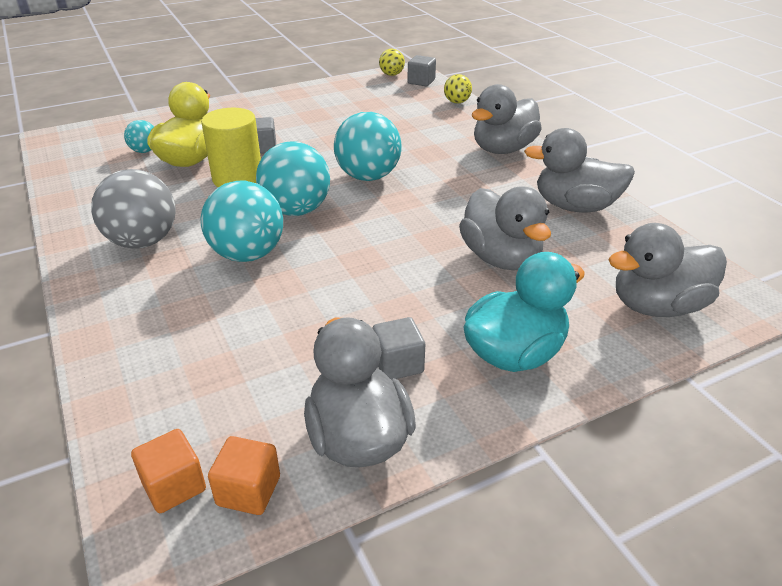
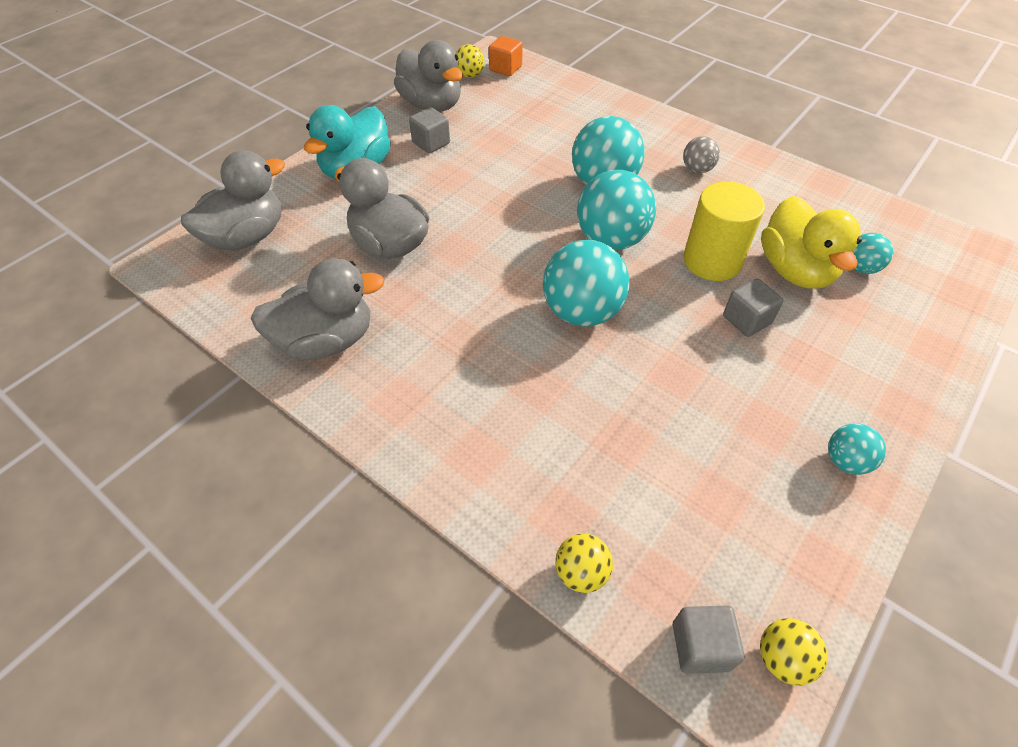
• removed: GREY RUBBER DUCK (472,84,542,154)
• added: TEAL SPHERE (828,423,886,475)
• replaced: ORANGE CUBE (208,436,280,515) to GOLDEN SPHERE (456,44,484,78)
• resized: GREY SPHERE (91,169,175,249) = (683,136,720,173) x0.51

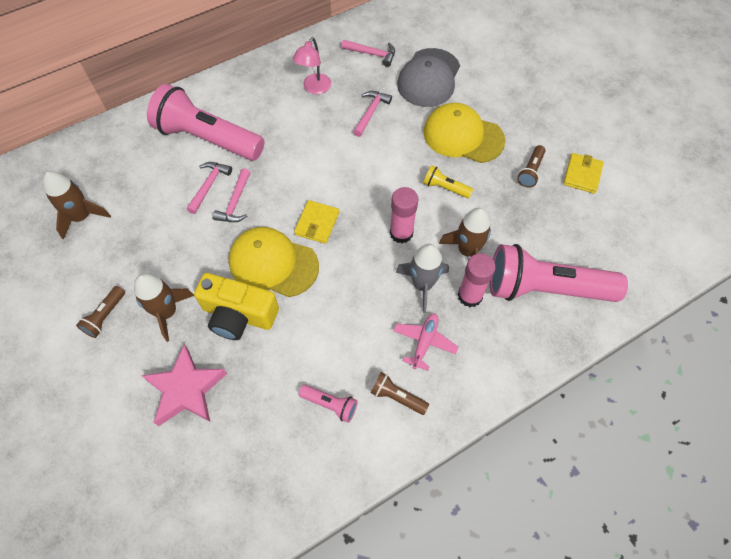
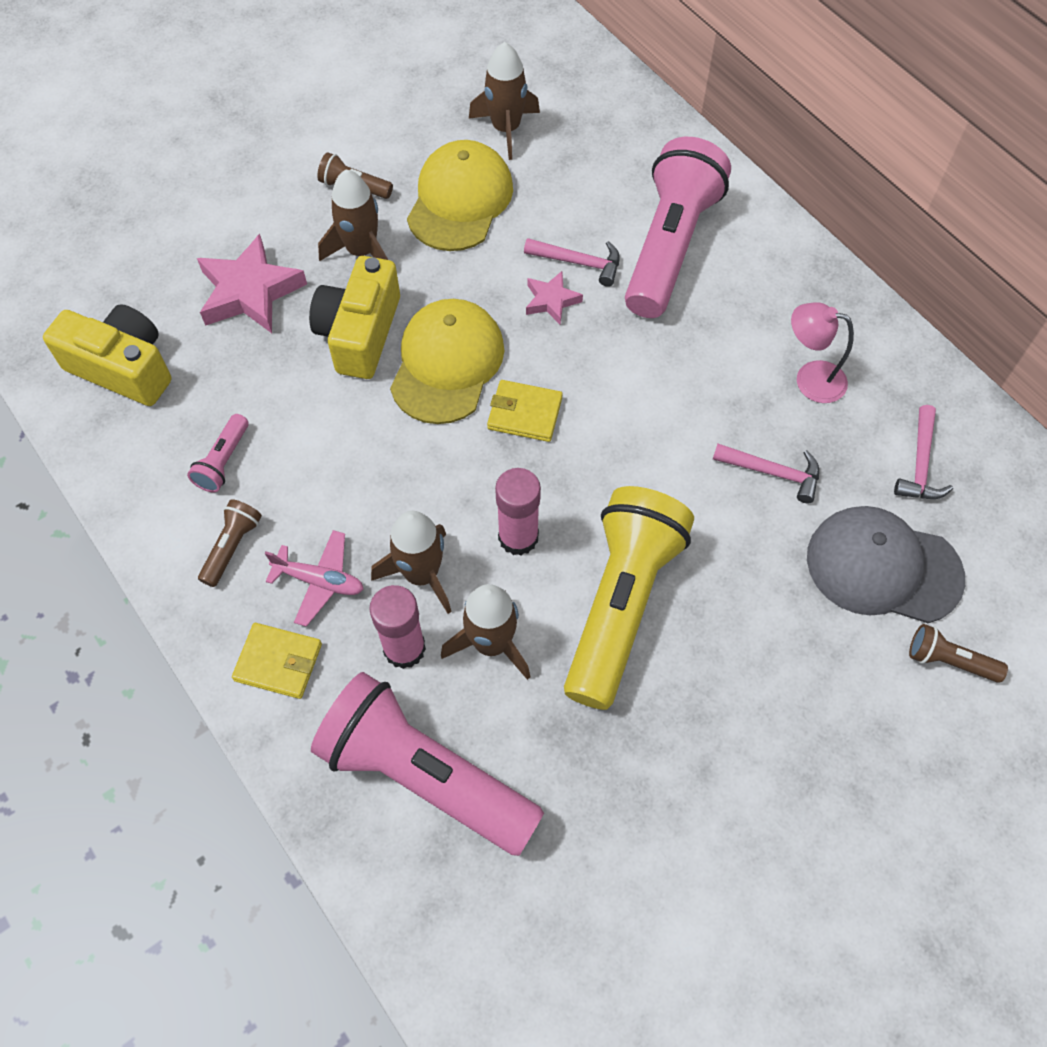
• added: GOLDEN PHOTO CAMERA (43,304,171,406)
• moved: GOLDEN BASEBALL CAP (423,103,505,163) to (407,140,513,251)
• moved: BROWN TORCH (517,145,545,188) to (909,624,1008,683)
• moved: GOLDEN CARD WALLET (563,153,604,194) to (232,623,322,699)
• replaced: ROSE-PINK CLAW HAMMER (213,168,250,222) to ROSE-PINK FIVE-POINTED STAR (526,271,583,324)
• recoloured: GREY ROCKET (395,244,449,313) to BROWN ROCKET (371,511,451,614)
• turned: ROSE-PINK TORCH (490,244,628,302) = (311,672,544,856) 60 degrees counterclockwise
• resized: GOLDEN TORCH (423,165,473,198) = (564,486,694,710) x2.39

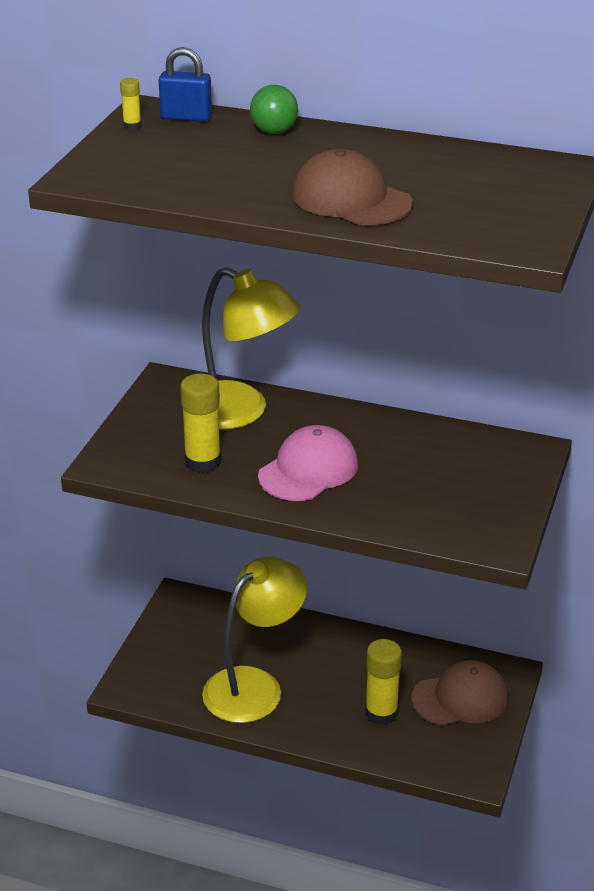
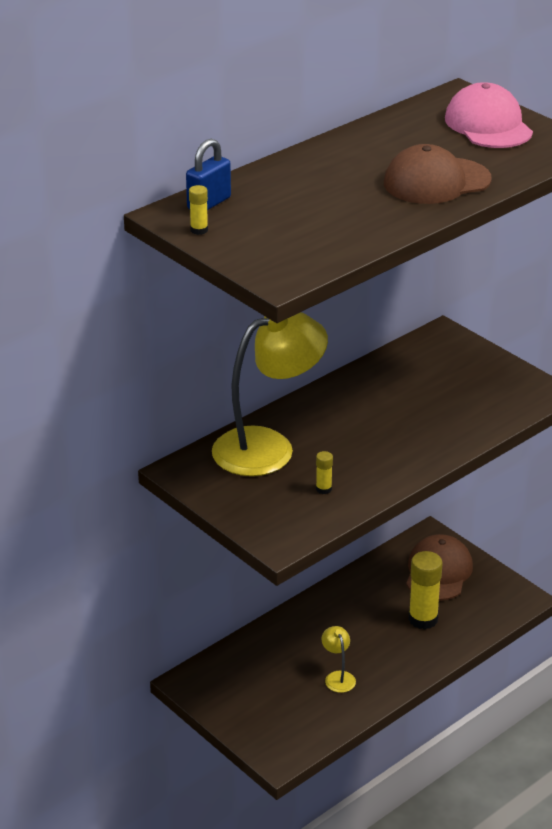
• removed: EMERALD SPHERE (250,85,298,134)
• moved: ROSE-PINK BASEBALL CAP (258,425,358,501) to (445,82,533,148)
• resized: GOLDEN GLUE (180,374,221,473) = (316,451,333,494) x0.47
• resized: GOLDEN LAMP (202,557,307,723) = (322,626,356,693) x0.41

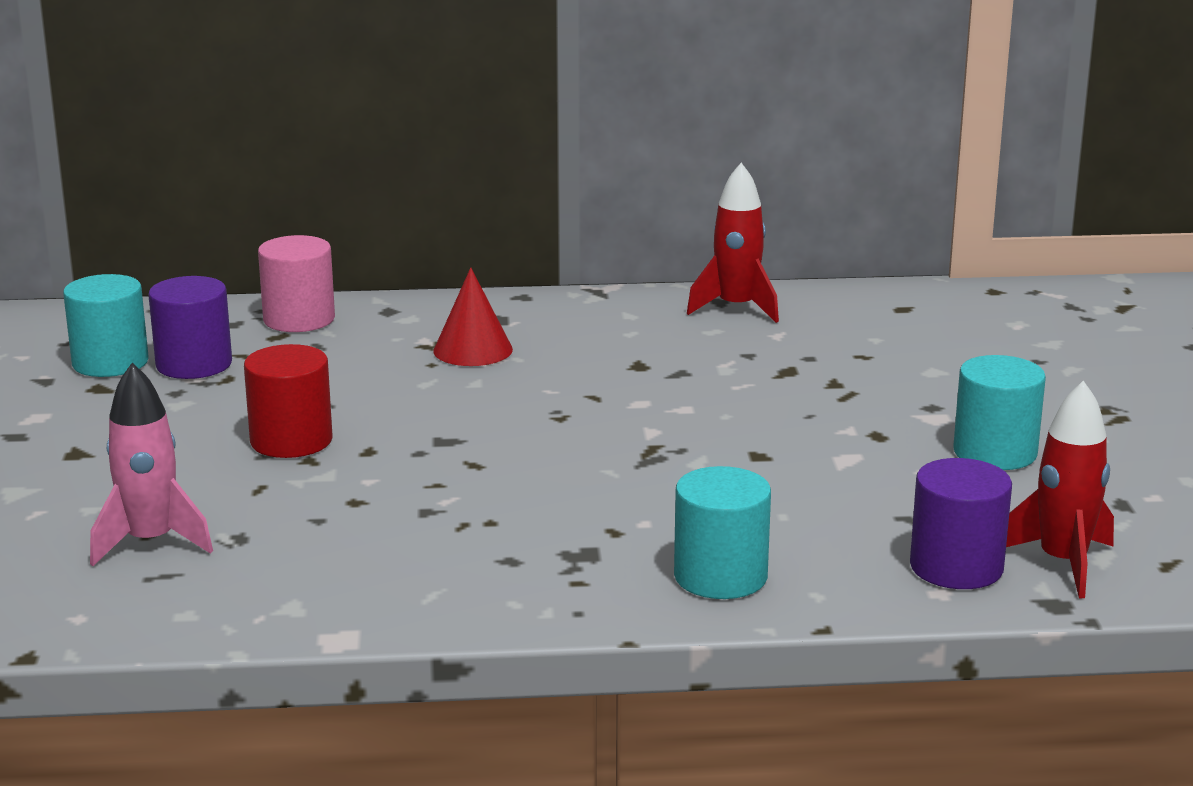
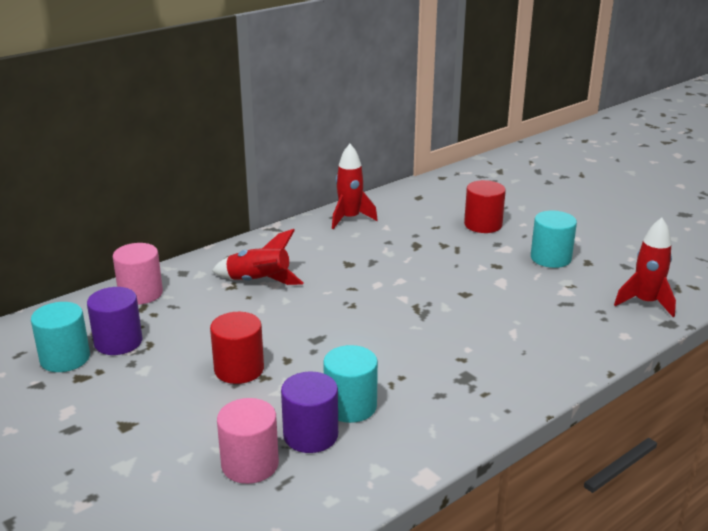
• added: RED SOLID CYLINDER (464,180,506,233)
• moved: TEAL SOLID CYLINDER (674,466,771,599) to (323,345,378,423)
• moved: VIOLET SOLID CYLINDER (910,458,1012,589) to (281,372,338,453)
• replaced: ROSE-PINK ROCKET (90,363,213,566) to ROSE-PINK SOLID CYLINDER (217,398,279,484)
• replaced: RED SOLID CONE (433,268,513,366) to RED ROCKET (212,229,303,285)

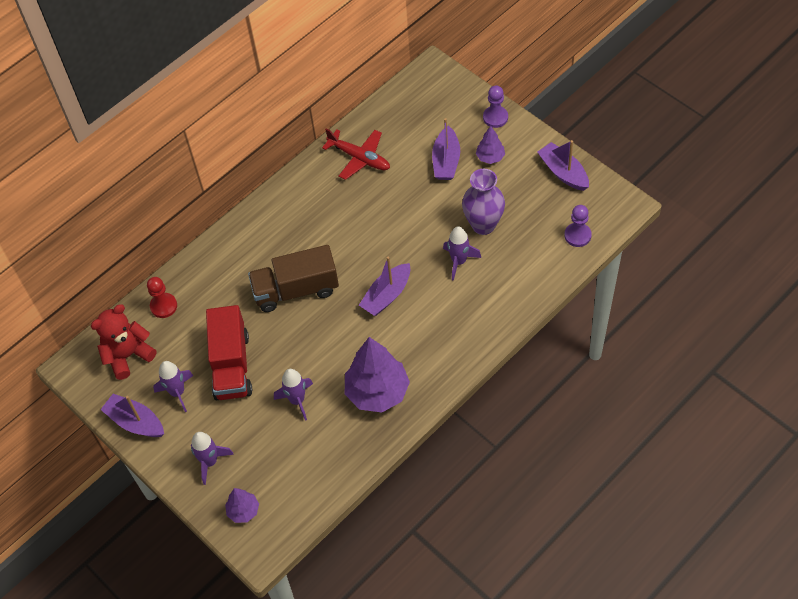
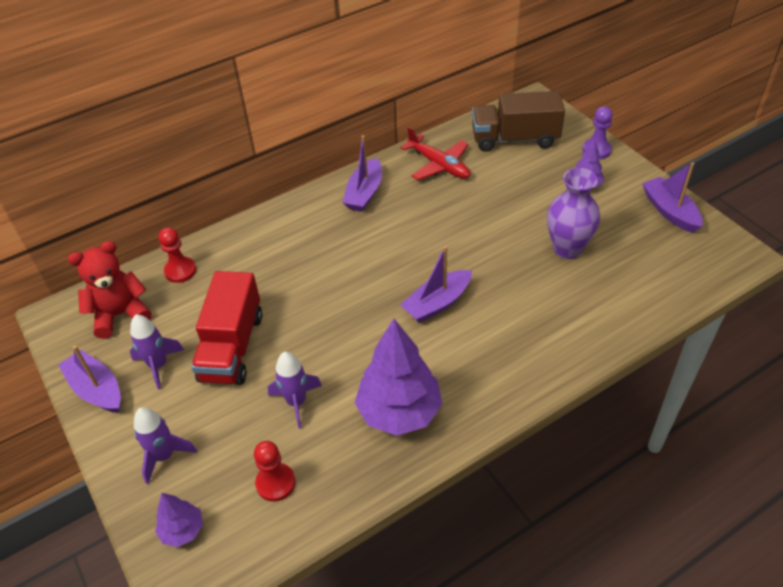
• removed: VIOLET ROCKET (443,226,481,281)
• removed: VIOLET CHESS PAWN (564,205,592,247)
• added: RED CHESS PAWN (254,441,296,502)
• moved: BROWN LORRY (248,245,339,312) to (472,91,565,152)
• moved: VIOLET SAILBOAT (432,118,460,180) to (342,135,382,212)

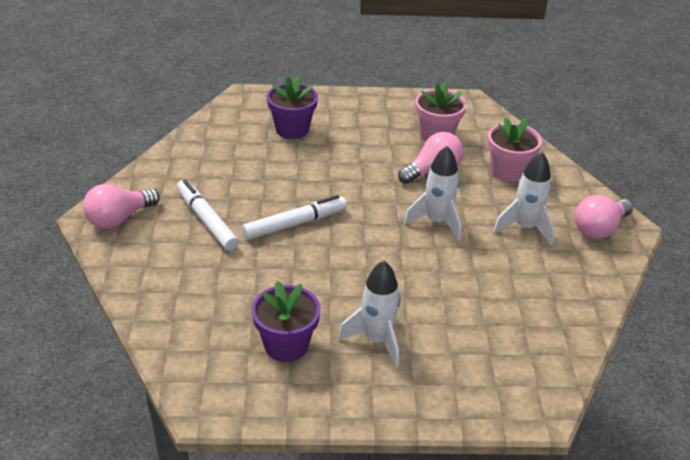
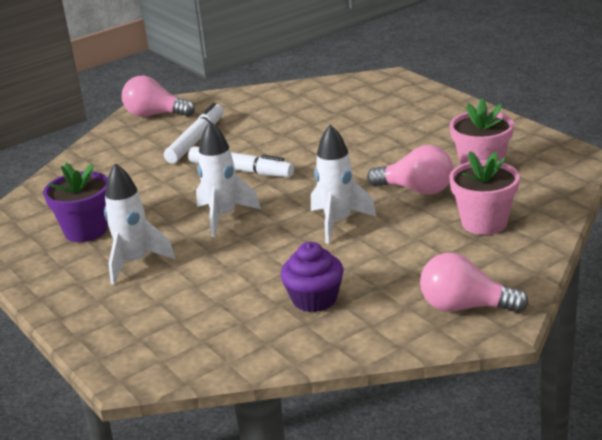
• removed: VIOLET PLANT POT (267,76,318,139)
• added: VIOLET CUPCAKE (281,242,344,312)
• moved: PURE WHITE ROCKET (493,152,554,245) to (196,121,261,237)

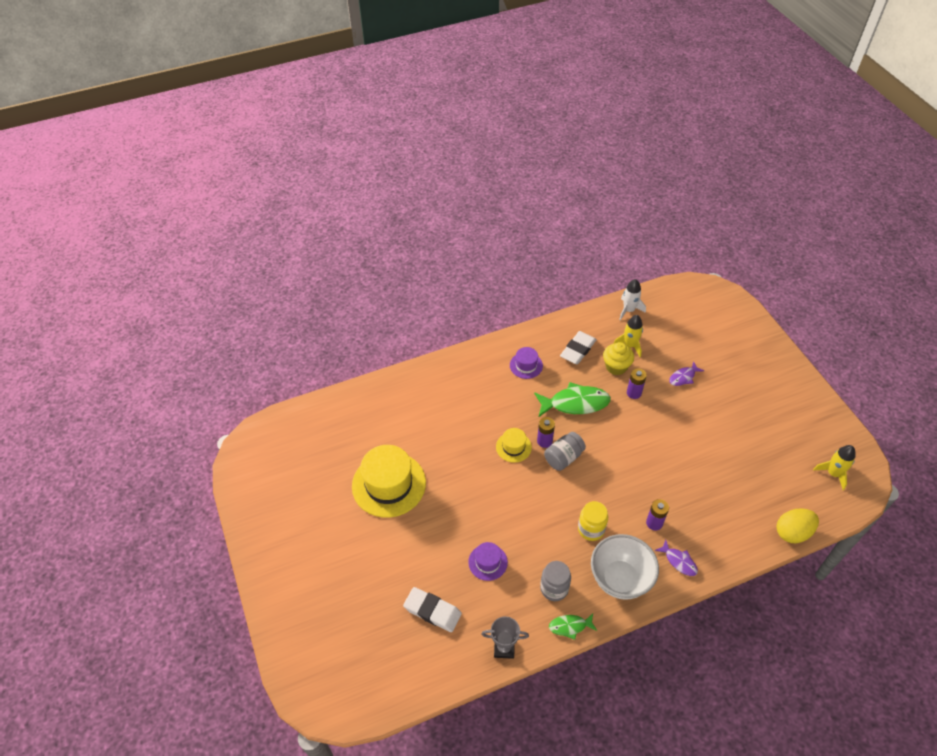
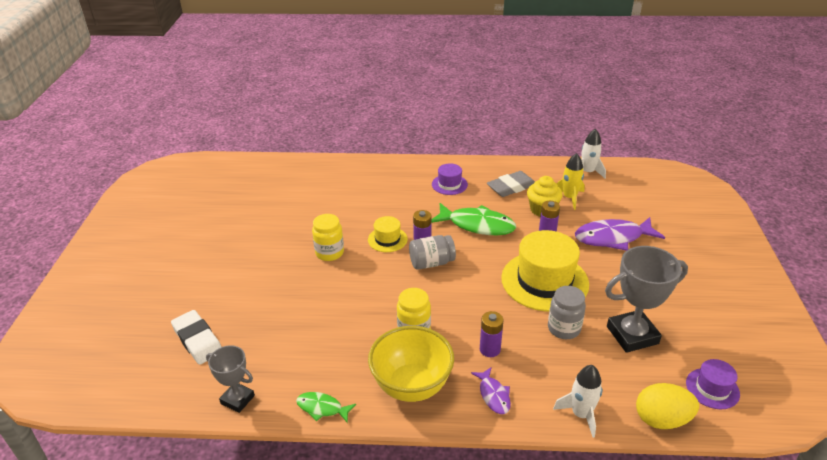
• removed: GOLDEN ROCKET (813,445,856,490)
• added: GOLDEN JAR (312,214,344,261)
• added: PURE WHITE ROCKET (553,365,603,438)
• added: GREY AWARD CUP (605,246,688,353)
• moved: GOLDEN TALL HAT (352,445,426,518) to (501,230,589,312)
• moved: VIOLET TALL HAT (468,542,508,581) to (686,359,740,409)
• moved: GREY JAR (540,561,571,601) to (548,286,586,339)
• recoloured: PURE WHITE GUM ERASER (560,331,597,364) to GREY GUM ERASER (487,171,535,197)
• recoloured: PURE WHITE SERVING BOWL (591,534,659,600) to GOLDEN SERVING BOWL (368,326,454,402)
• resized: VIOLET TOY FISH (669,361,704,386) = (575,217,665,251) x1.89

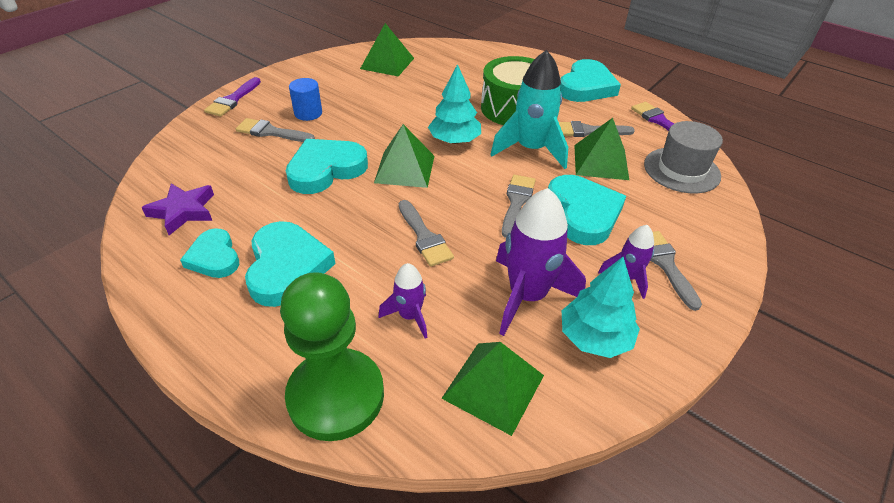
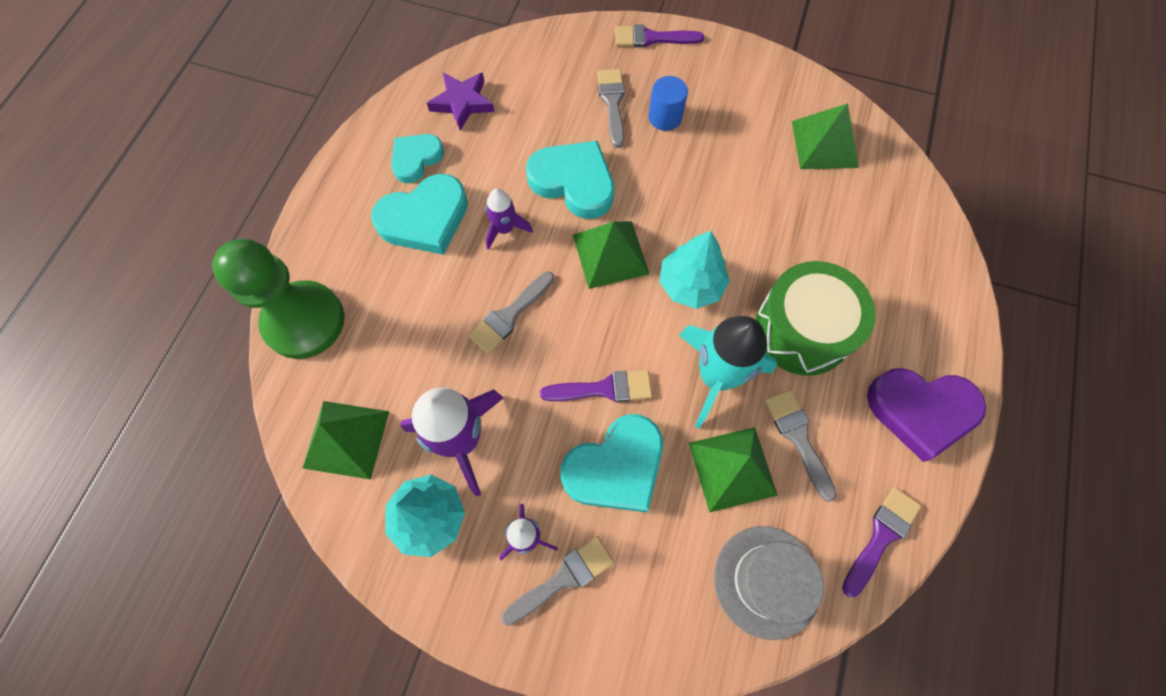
• moved: VIOLET ROCKET (378,263,427,338) to (485,189,533,250)
• recoloured: GREY PAINTBRUSH (502,175,536,238) to VIOLET PAINTBRUSH (540,370,652,402)
• recoloured: TEAL HEART SHAPE (560,59,621,102) to VIOLET HEART SHAPE (867,368,986,462)

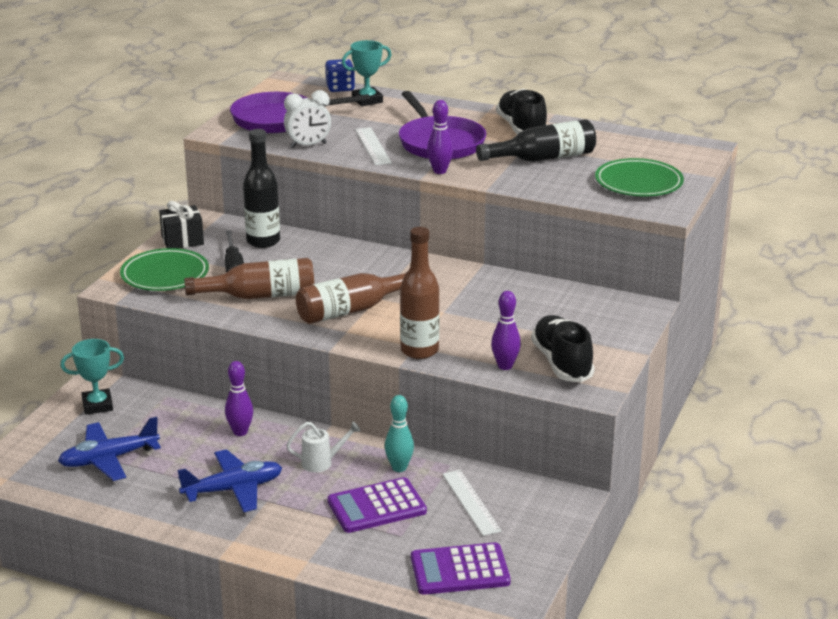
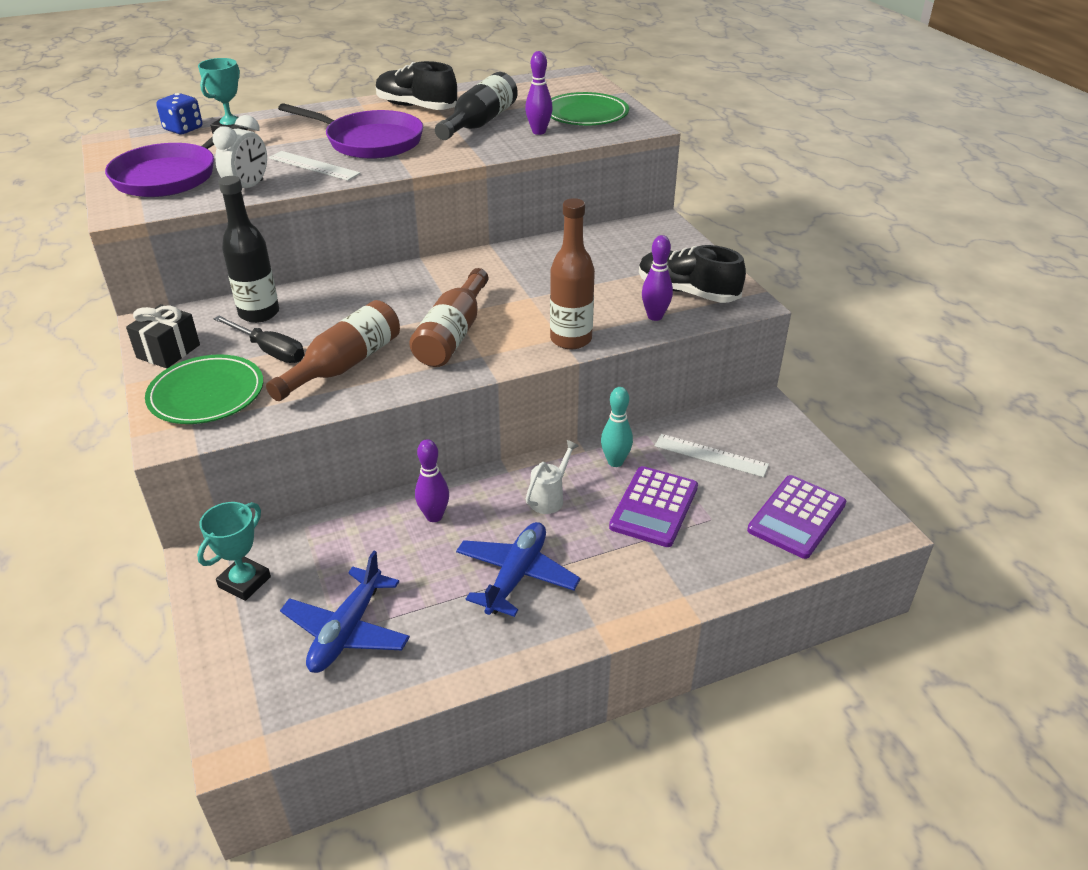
• moved: VIOLET TENPIN (427,100,453,174) to (525,51,553,135)

